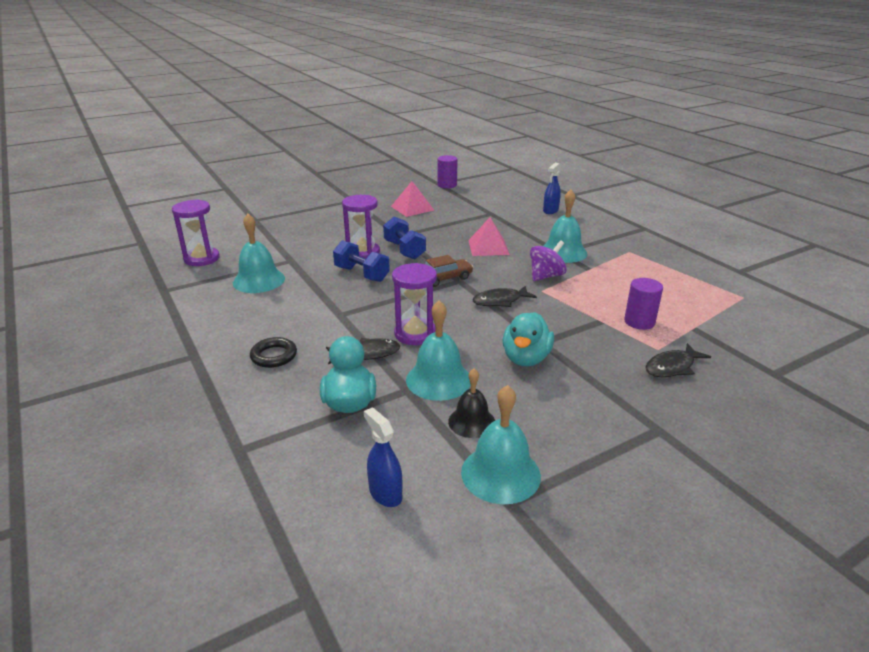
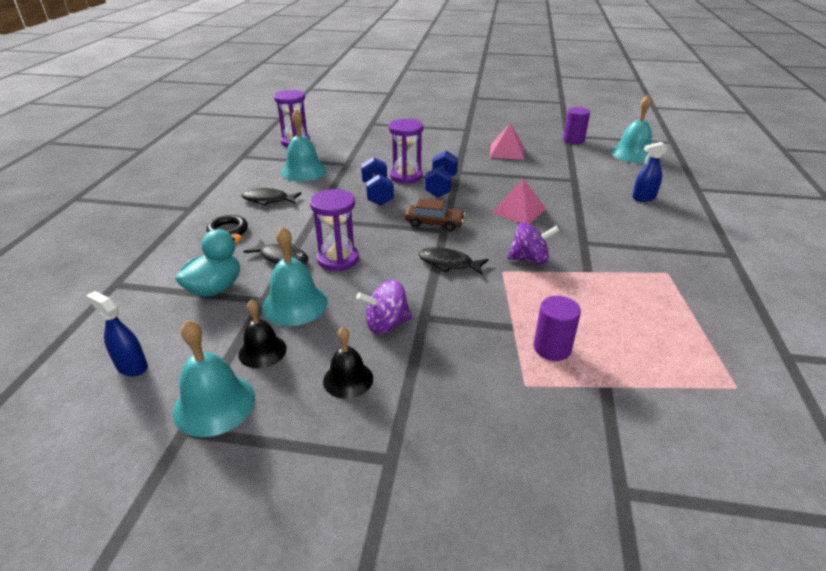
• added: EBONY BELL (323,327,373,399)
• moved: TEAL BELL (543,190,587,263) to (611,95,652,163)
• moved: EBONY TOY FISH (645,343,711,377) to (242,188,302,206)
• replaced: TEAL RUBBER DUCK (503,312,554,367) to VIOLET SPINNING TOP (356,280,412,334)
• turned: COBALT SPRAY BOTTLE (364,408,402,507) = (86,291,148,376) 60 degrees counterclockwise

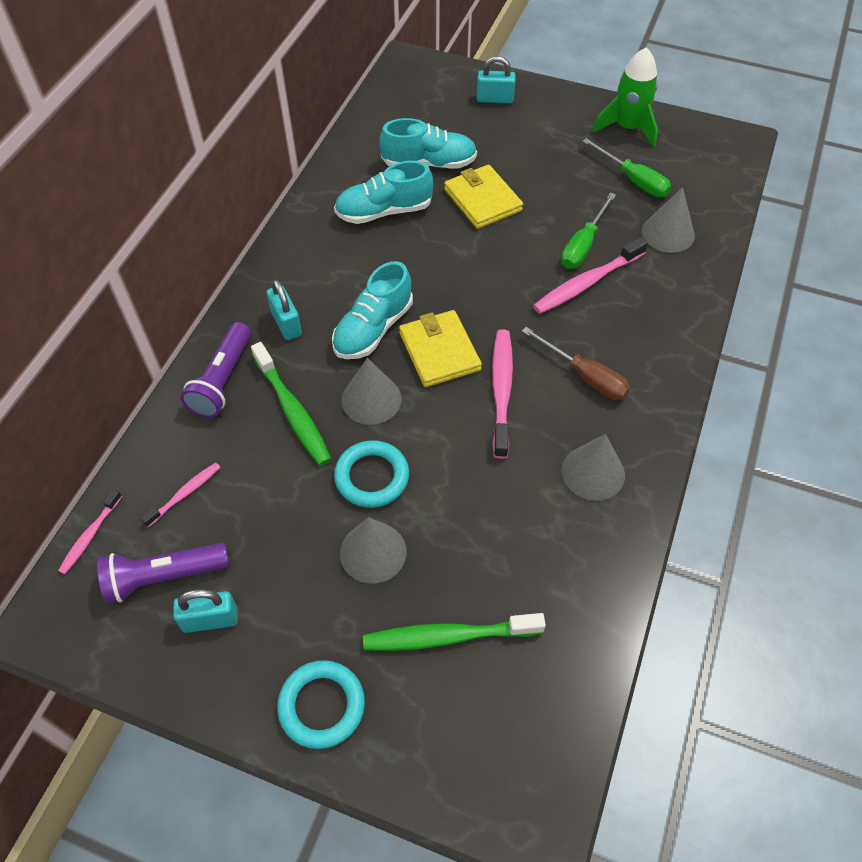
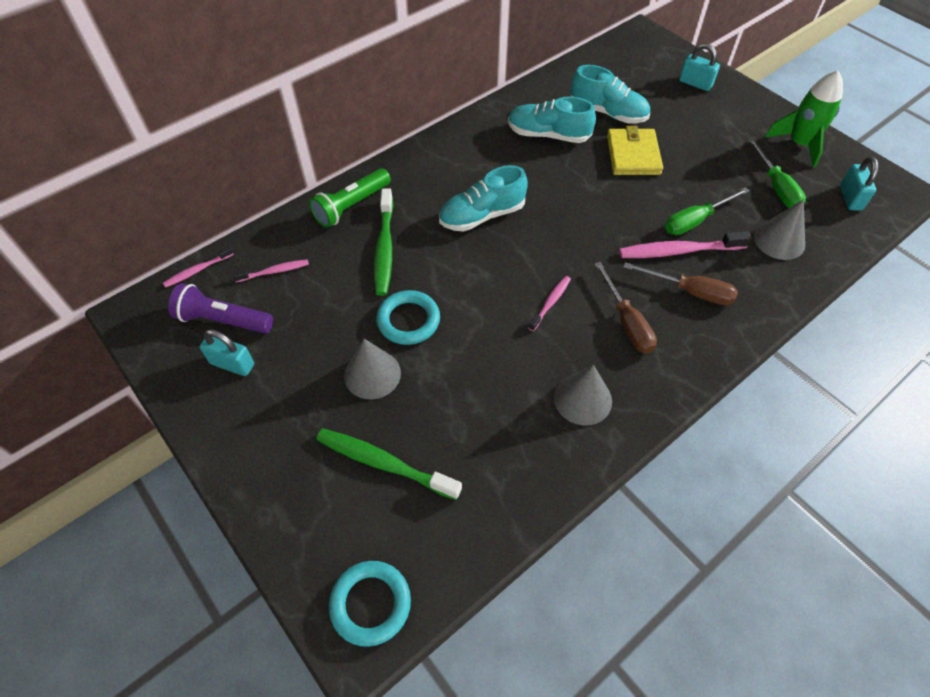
• removed: GREY SOLID CONE (342,358,402,425)
• removed: GOLDEN CARD WALLET (399,310,482,387)
• added: BROWN HAND SCREWDRIVER (623,262,738,305)
• moved: TEAL SMALL LOCK (266,279,302,340) to (840,156,879,211)
• moved: TEAL RING (277,660,365,749) to (329,561,411,647)
• recoloured: VIOLET TORCH (180,322,251,418) to EMERALD TORCH (309,168,391,228)
• resized: ROSE-PINK DENTAL BRUSH (492,329,513,459) = (528,276,571,331) x0.56

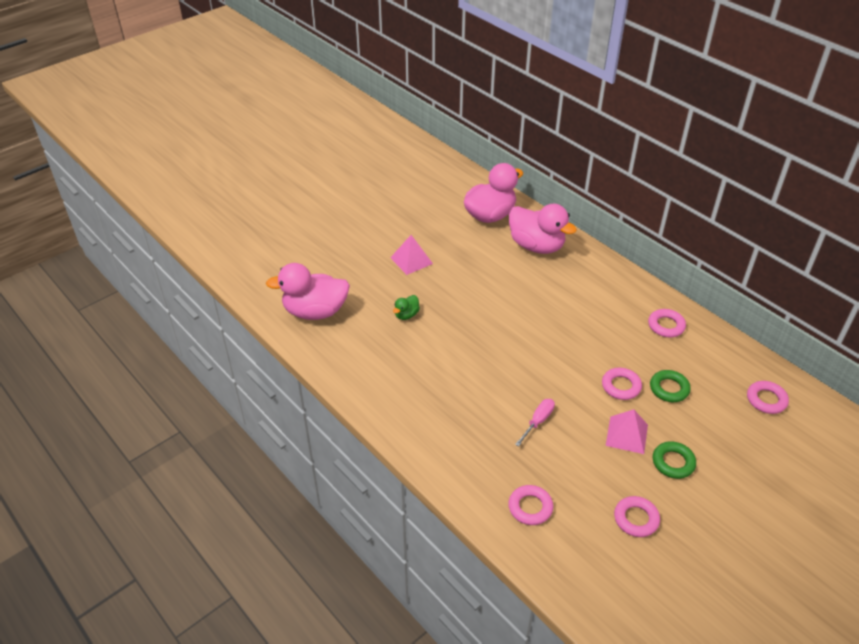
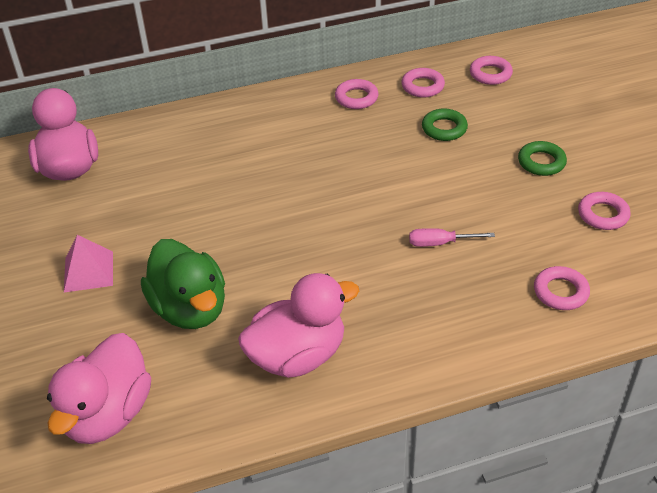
• removed: ROSE-PINK SOLID PYRAMID (606,409,648,454)
• moved: ROSE-PINK RUBBER DUCK (509,204,577,254) to (238,273,359,378)
• moved: ROSE-PINK RING (602,368,642,400) to (402,68,445,97)
• turned: ROSE-PINK HAND SCREWDRIVER (515,399,555,446) = (409,228,495,247) 60 degrees counterclockwise
• resized: EMERALD RUBBER DUCK (393,295,420,320) = (141,239,225,329) x2.28

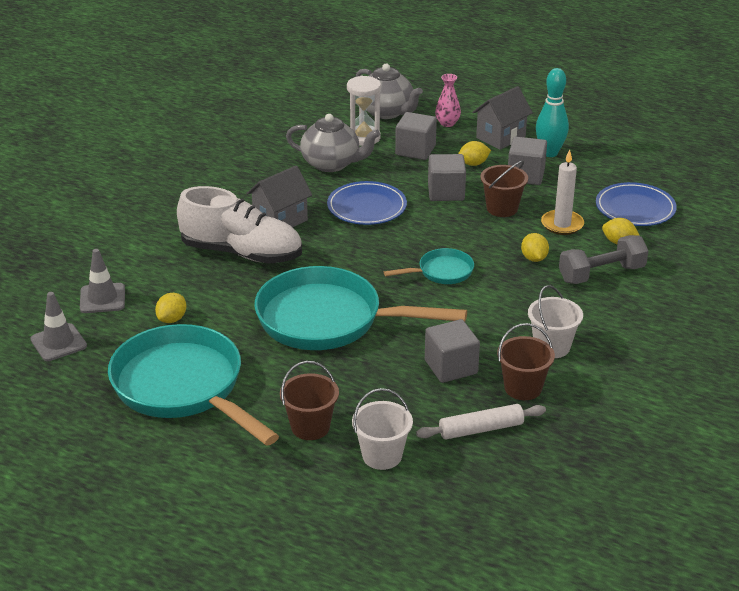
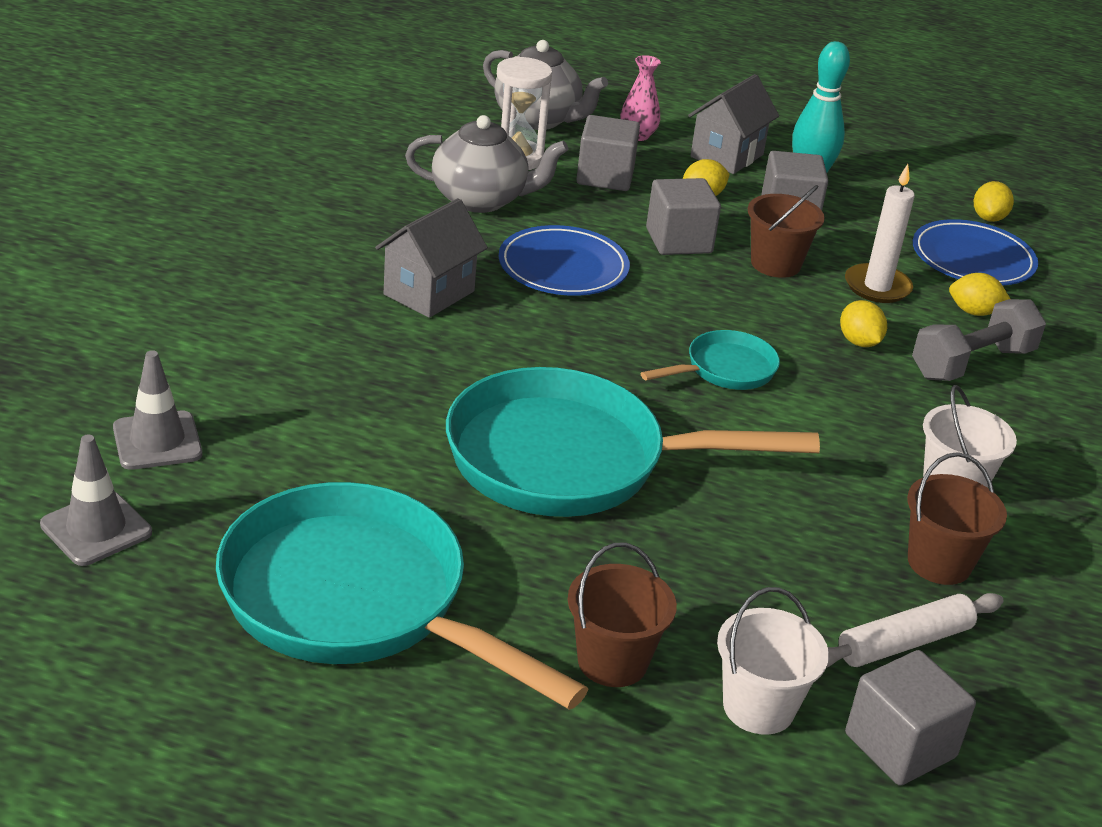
• removed: PURE WHITE SHOE (177,186,302,263)
• moved: GOLDEN TOY LEMON (155,293,187,323) to (974,181,1014,222)
• moved: GREY CUBE (425,319,480,383) to (845,650,976,786)

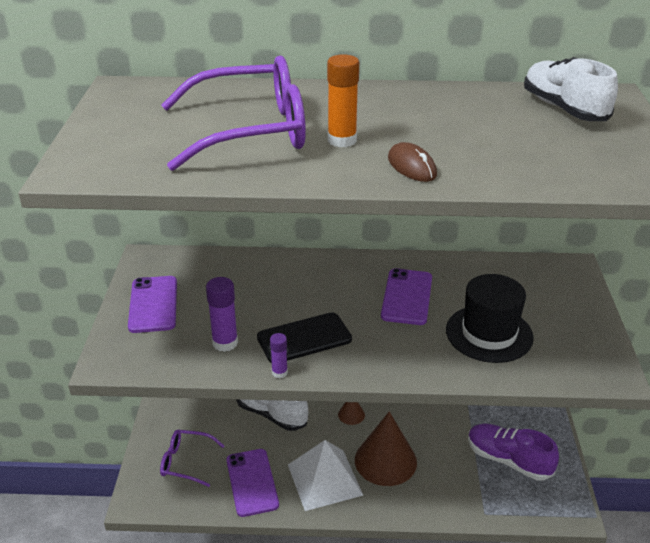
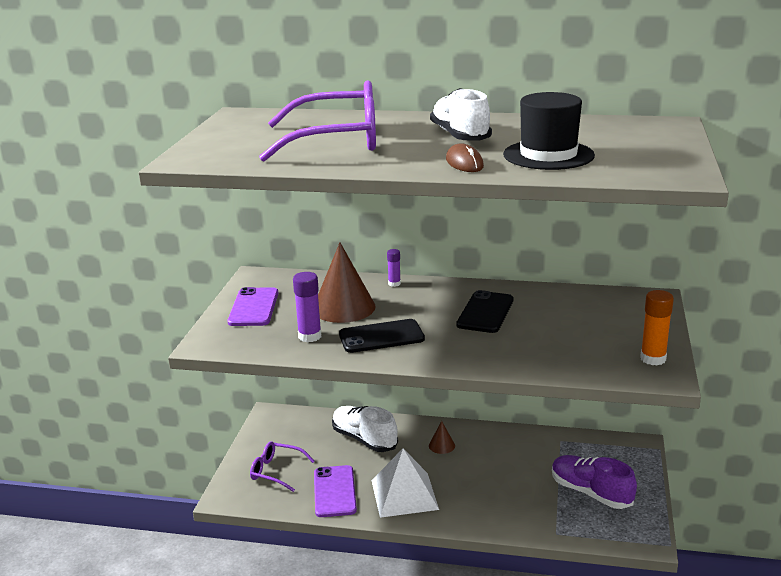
• moved: VIOLET GLUE (270,333,288,378) to (387,249,401,287)
• moved: ORANGE GLUE (327,54,359,147) to (640,290,674,365)
• moved: BROWN SOLID CONE (355,411,417,486) to (318,243,376,323)
• moved: EBONY TALL HAT (446,274,534,363) to (503,92,595,170)
• moved: PURE WHITE SHOE (524,57,618,121) to (430,88,492,141)
• recoloured: VIOLET PHONE (381,268,432,325) to EBONY PHONE (456,290,513,333)

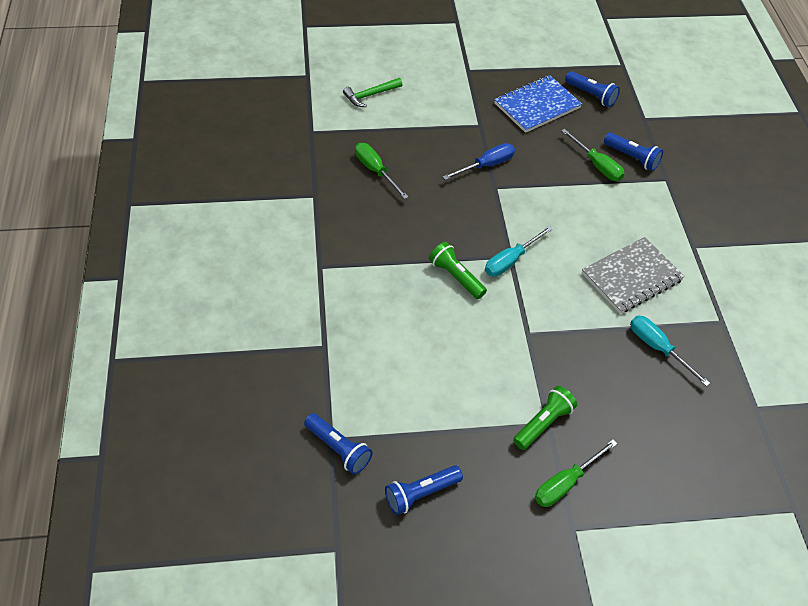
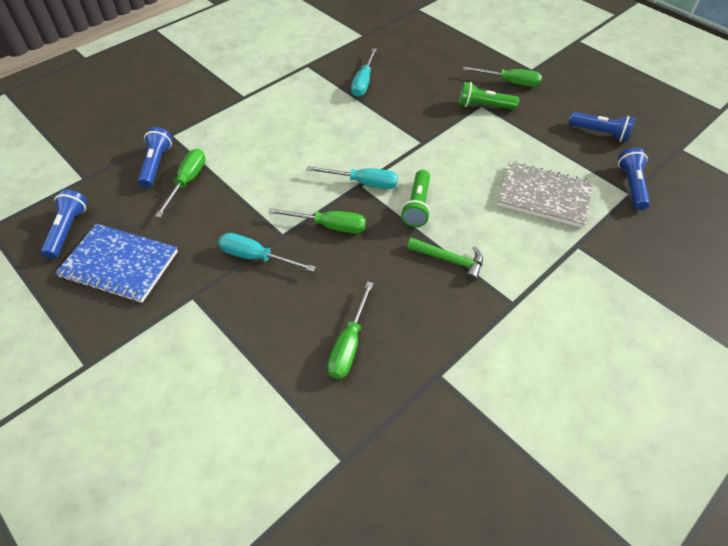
• added: EMERALD HAND SCREWDRIVER (268,208,366,233)
• moved: EMERALD CLAW HAMMER (343,78,402,107) to (407,237,483,282)
• moved: GREY EXERCISE BOOK (582,237,685,314) to (497,161,593,228)
• recoloured: COBALT HAND SCREWDRIVER (442,143,515,180) to TEAL HAND SCREWDRIVER (218,233,316,272)

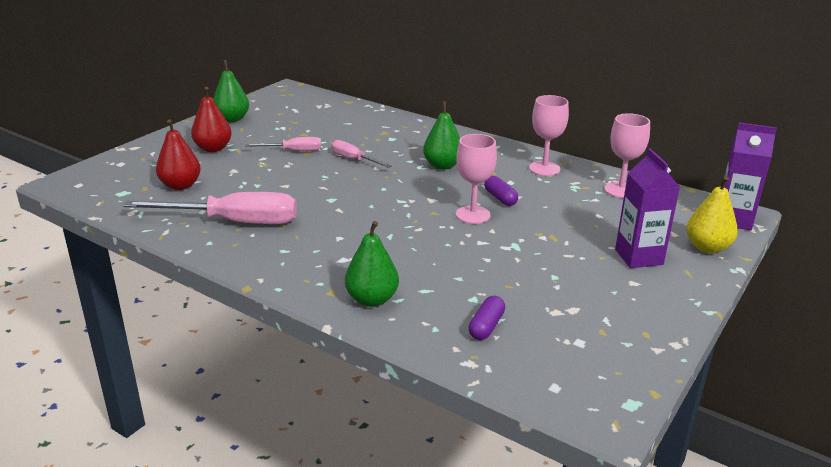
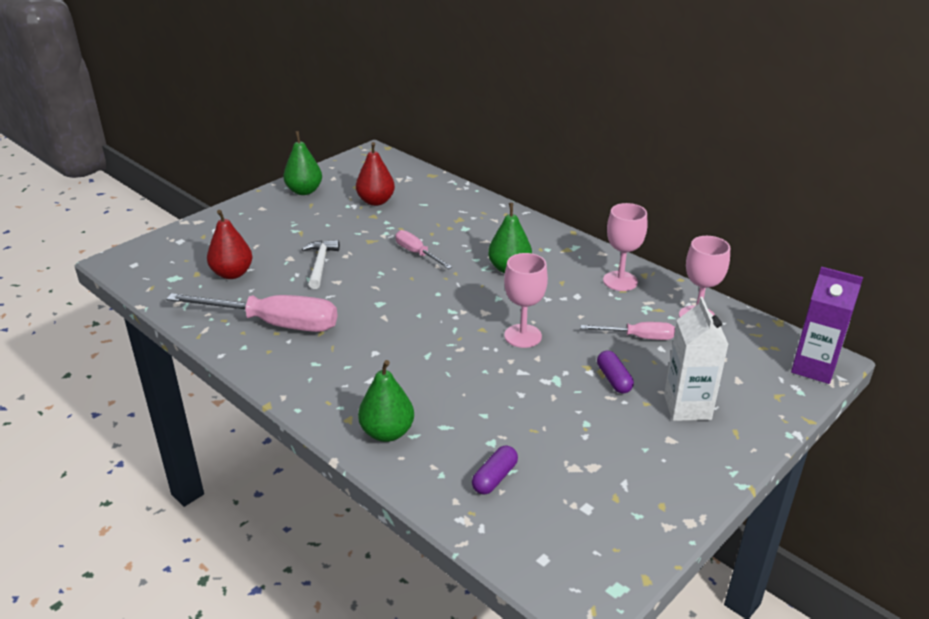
• removed: GOLDEN PEAR (686,176,738,253)
• added: PURE WHITE CLAW HAMMER (302,240,340,289)
• moved: RED PEAR (191,87,232,152) to (356,142,395,206)
• moved: ROSE-PINK HAND SCREWDRIVER (245,137,321,151) to (581,322,675,340)
• moved: VIOLET CAPSULE (484,176,518,206) to (597,350,634,394)
• recoloured: VIOLET MILK CARTON (615,148,680,268) to PURE WHITE MILK CARTON (664,297,729,421)

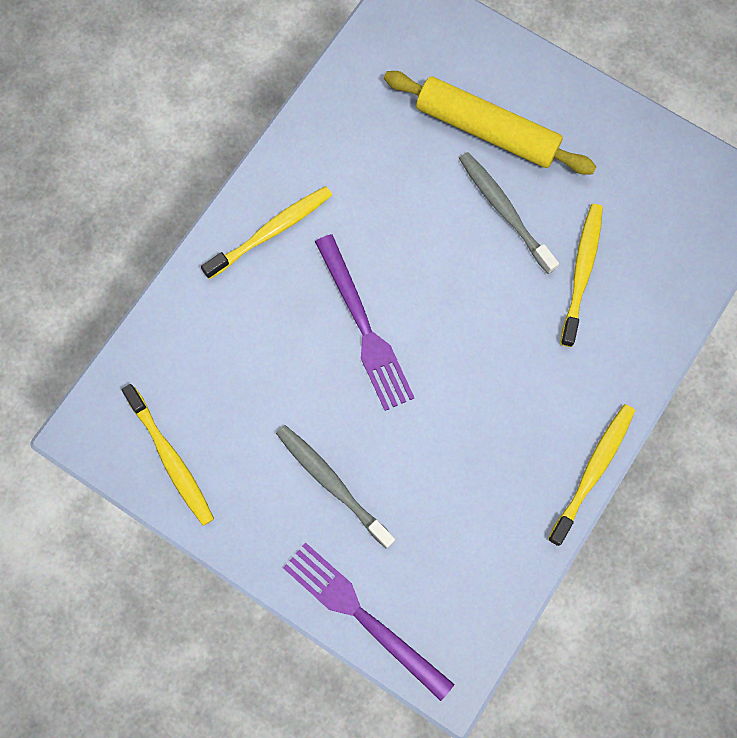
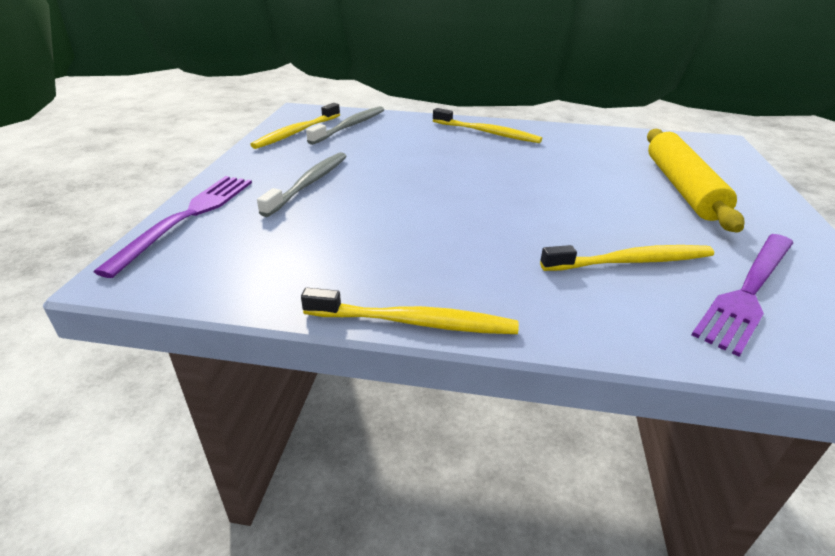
• moved: VIOLET FORK (315,234,415,411) to (692,234,793,357)
• moved: GREY DENTAL BRUSH (459,152,559,274) to (306,106,384,145)

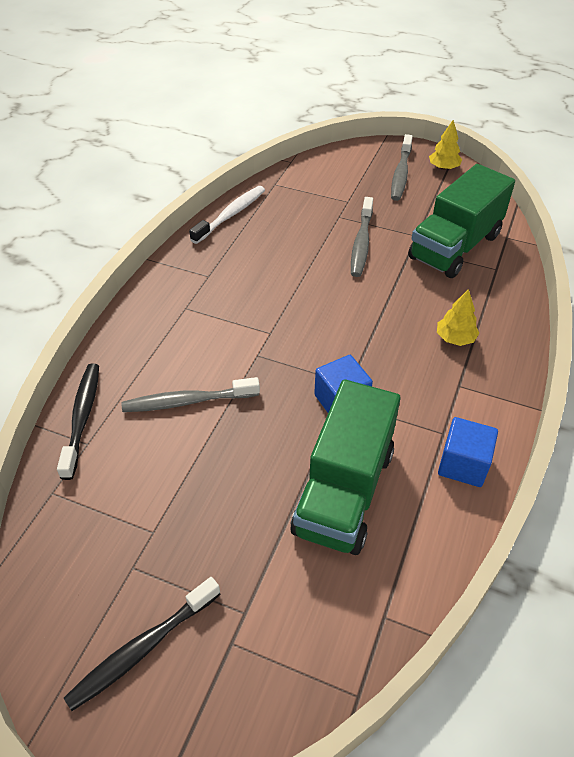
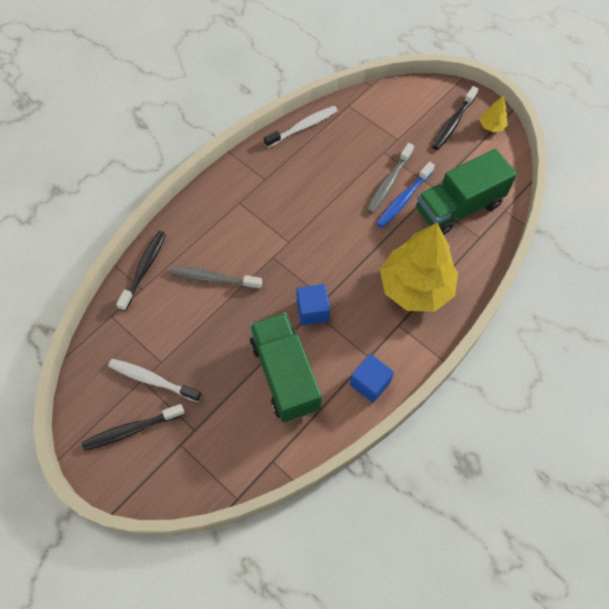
• added: PURE WHITE DENTAL BRUSH (108,359,202,402)
• added: COBALT DENTAL BRUSH (376,162,435,228)
• recoloured: GREY DENTAL BRUSH (391,134,413,201) to EBONY DENTAL BRUSH (432,86,478,150)
• turned: EMERALD LORRY (291,379,400,555) = (250,313,322,422) 120 degrees clockwise
• resized: GOLDEN TREE (437,289,479,346) = (380,223,458,312) x2.44

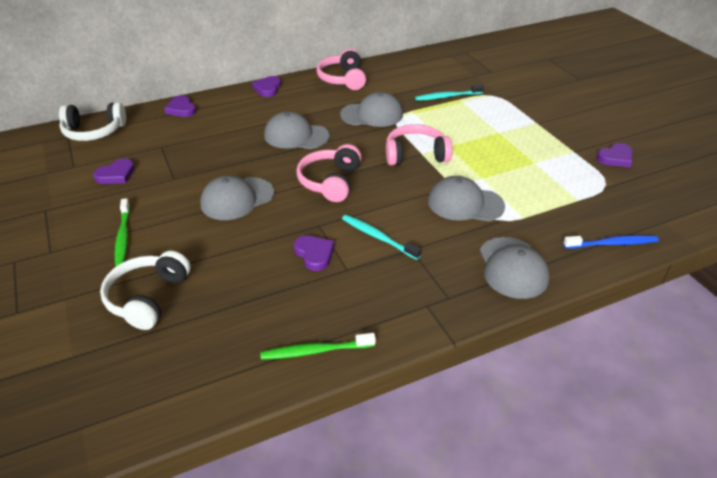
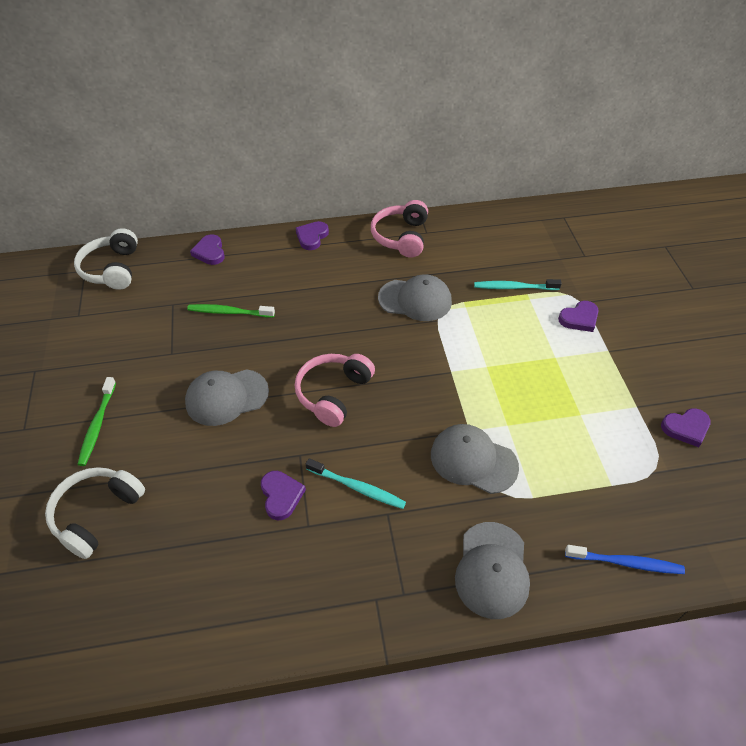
• removed: GREY BASEBALL CAP (264,111,330,149)
• removed: ROSE-PINK HEADPHONES (386,124,453,165)
• moved: VIOLET HEART SHAPE (93,158,135,184) to (558,301,599,332)
• moved: EMERALD DENTAL BRUSH (260,333,376,360) to (187,304,275,318)
• turned: PURE WHITE HEADPHONES (59,102,126,141) = (74,228,138,290) 75 degrees clockwise
• turned: TEAL DENTAL BRUSH (342,215,421,260) = (306,458,406,509) 150 degrees clockwise

